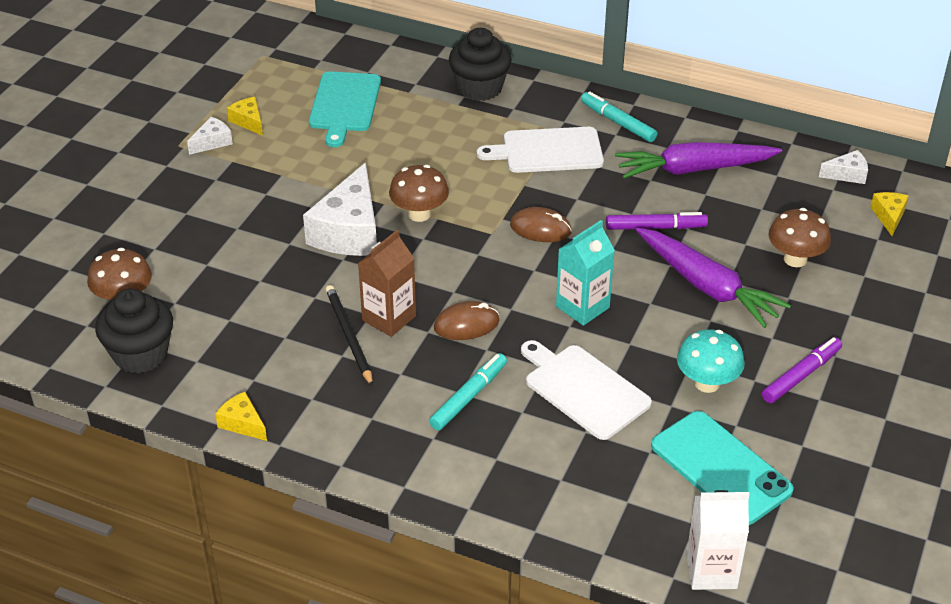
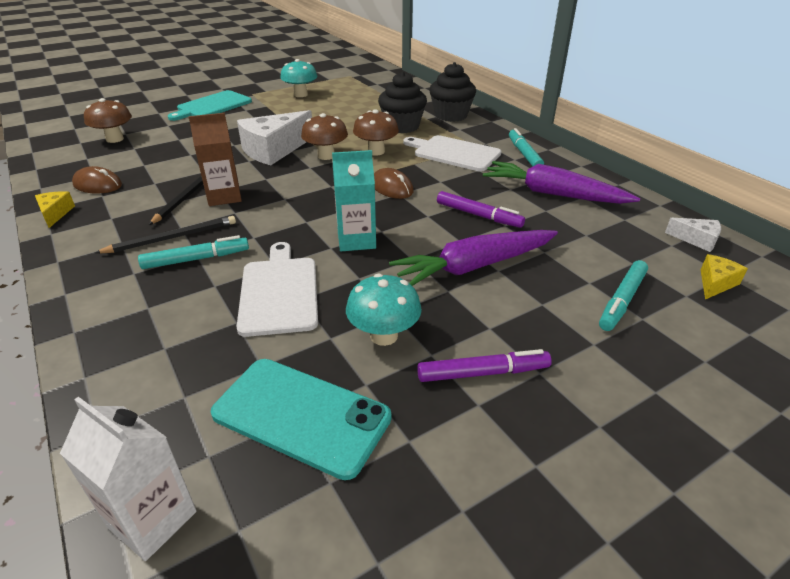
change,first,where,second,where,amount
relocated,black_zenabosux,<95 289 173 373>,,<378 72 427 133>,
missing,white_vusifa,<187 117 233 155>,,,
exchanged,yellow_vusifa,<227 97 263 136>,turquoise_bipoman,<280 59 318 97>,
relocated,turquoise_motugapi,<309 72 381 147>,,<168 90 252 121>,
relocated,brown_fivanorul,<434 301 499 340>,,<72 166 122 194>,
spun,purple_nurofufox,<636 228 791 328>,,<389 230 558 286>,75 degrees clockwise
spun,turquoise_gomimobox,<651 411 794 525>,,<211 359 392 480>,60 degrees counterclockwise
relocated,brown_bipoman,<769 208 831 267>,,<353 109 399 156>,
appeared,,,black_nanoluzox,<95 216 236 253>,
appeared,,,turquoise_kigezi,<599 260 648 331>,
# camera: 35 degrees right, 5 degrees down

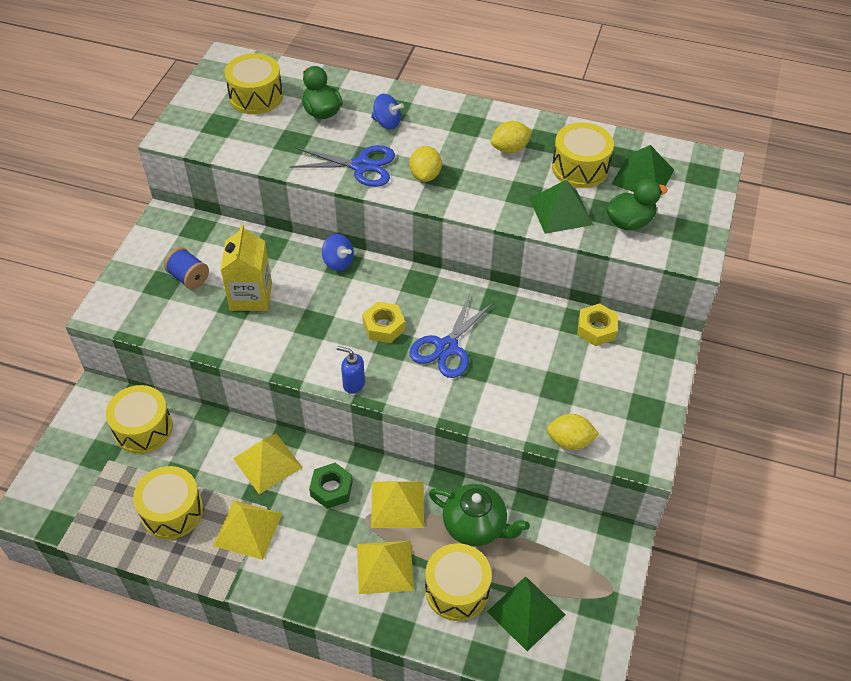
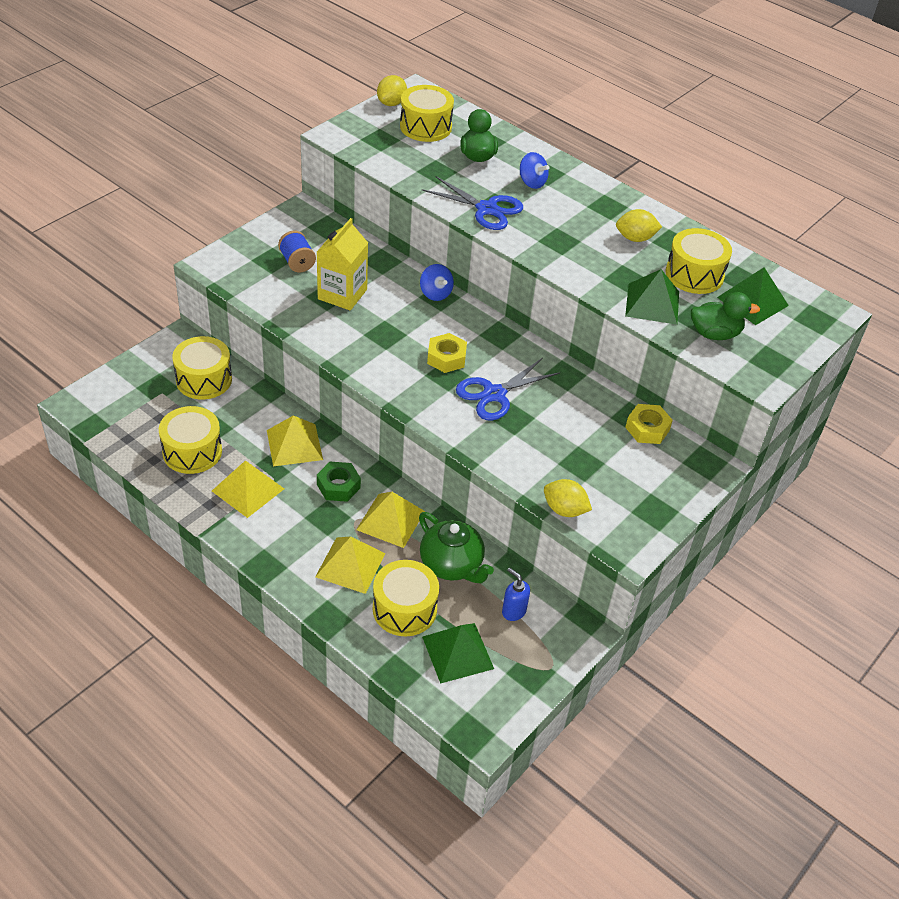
change,first,where,second,where,amount
relocated,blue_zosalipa,<337 346 365 394>,,<502 567 530 621>,
relocated,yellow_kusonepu,<409 146 442 182>,,<377 75 407 106>,
# camera: 20 degrees right, 5 degrees down

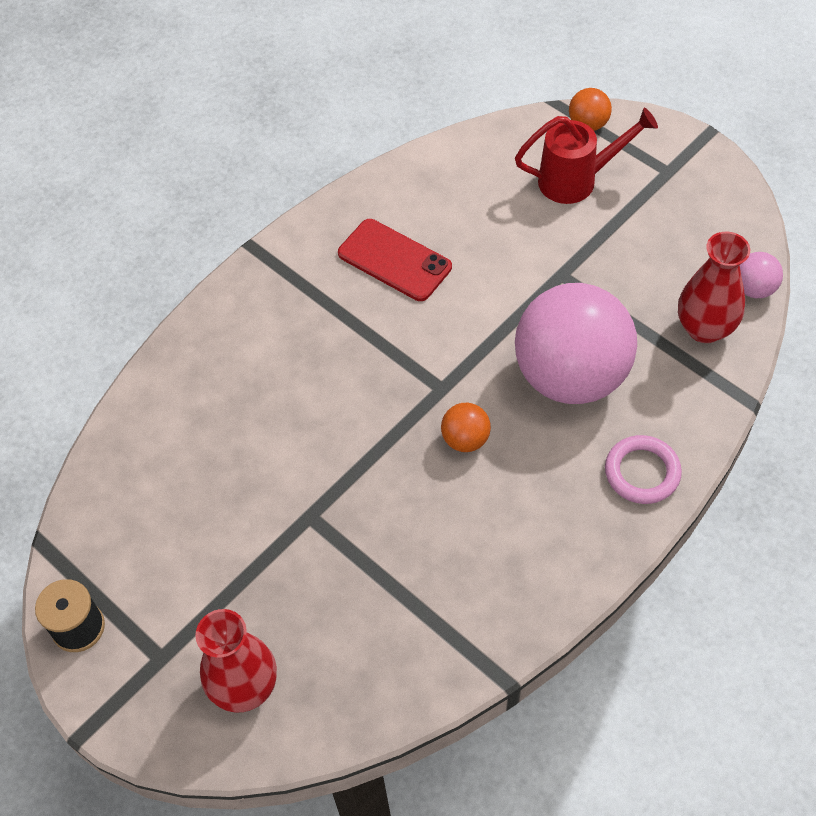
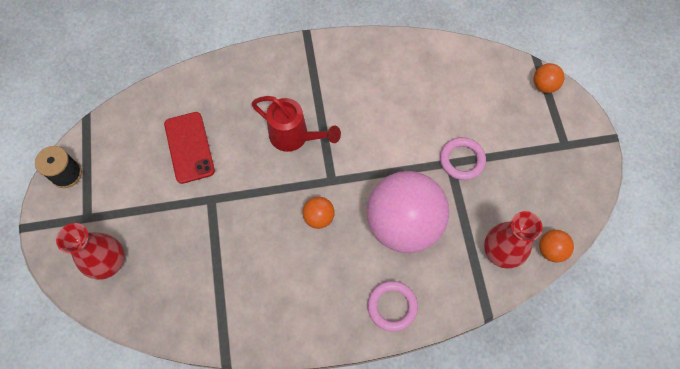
change,first,where,second,where,amount
relocated,red_gomimobox,<338 219 452 301>,,<164 112 215 184>,
relocated,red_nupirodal,<515 107 658 204>,,<251 96 341 152>,
colour,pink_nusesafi,<740 252 783 298>,orange_nusesafi,<539 230 574 262>,
appeared,,,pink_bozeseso,<440 137 486 180>,
# camera: 35 degrees right, 10 degrees up

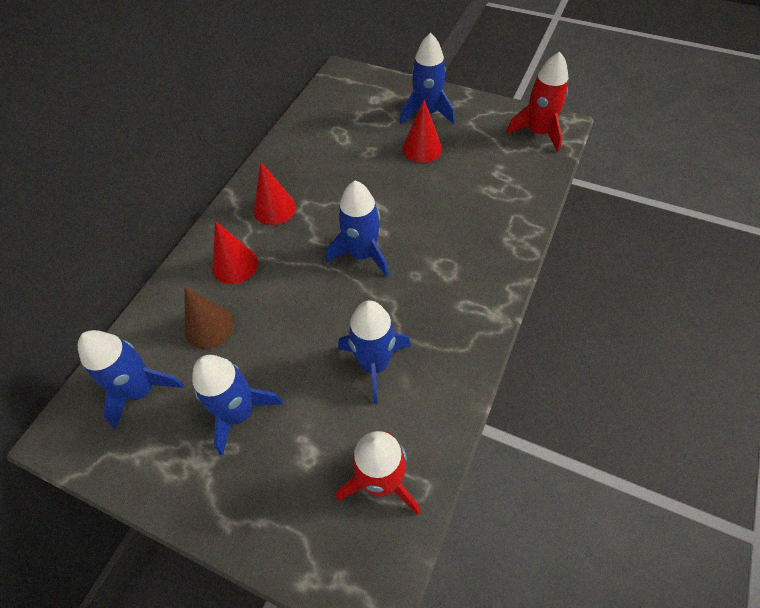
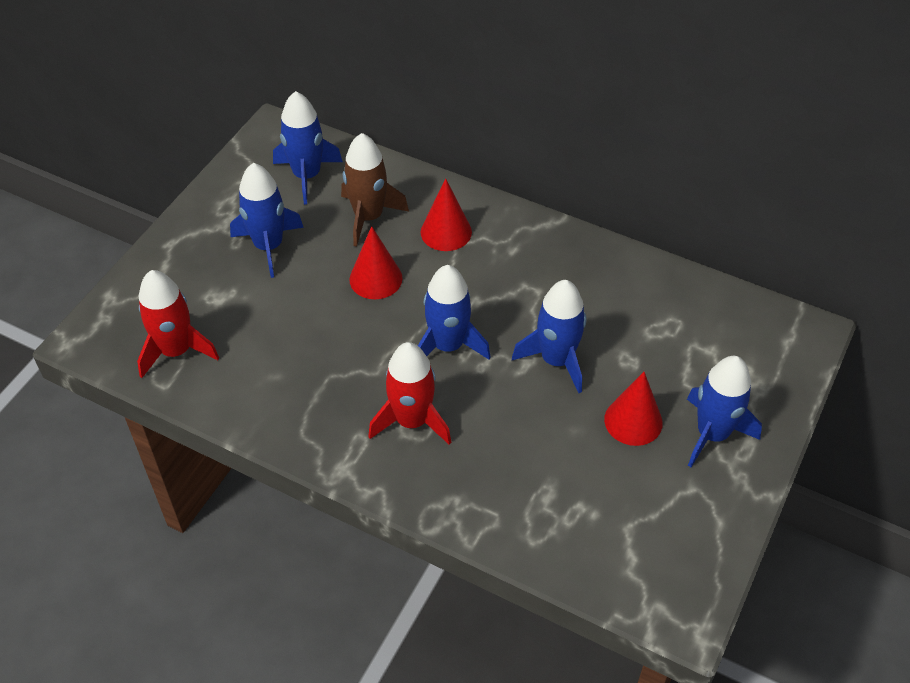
change,first,where,second,where,amount
exchanged,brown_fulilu,<185 287 234 349>,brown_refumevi,<341 133 409 247>,
relocated,red_fulilu,<253 162 296 225>,,<349 226 403 299>,
relocated,blue_refumevi,<338 301 411 404>,,<512 280 586 393>,
relocated,red_refumevi,<506 51 568 152>,,<368 342 451 445>,
# camera: 90 degrees right, 5 degrees down

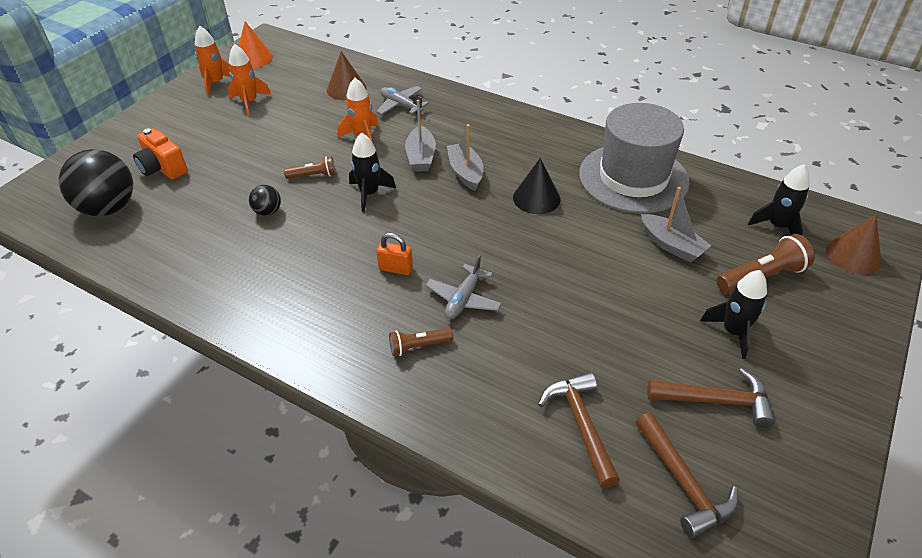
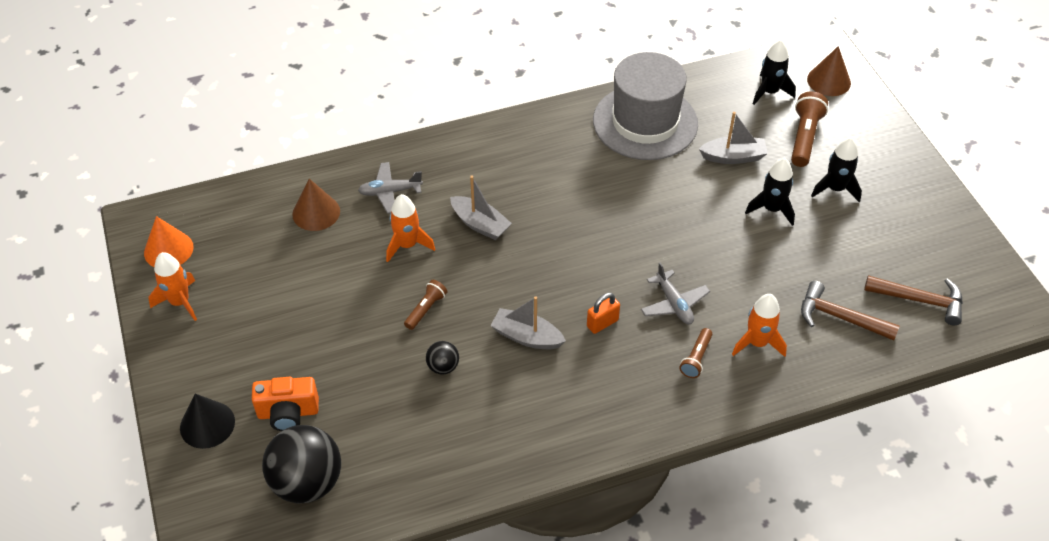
change,first,where,second,where,amount
relocated,orange_refumevi,<228 44 271 116>,,<732 294 787 357>,
relocated,black_refumevi,<349 133 396 212>,,<745 158 795 226>,
relocated,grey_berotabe,<447 124 483 191>,,<490 296 566 349>,
relocated,black_fulilu,<513 158 560 214>,,<180 394 235 449>,
missing,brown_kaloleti,<647 368 775 428>,,,
# camera: 50 degrees left, 5 degrees up

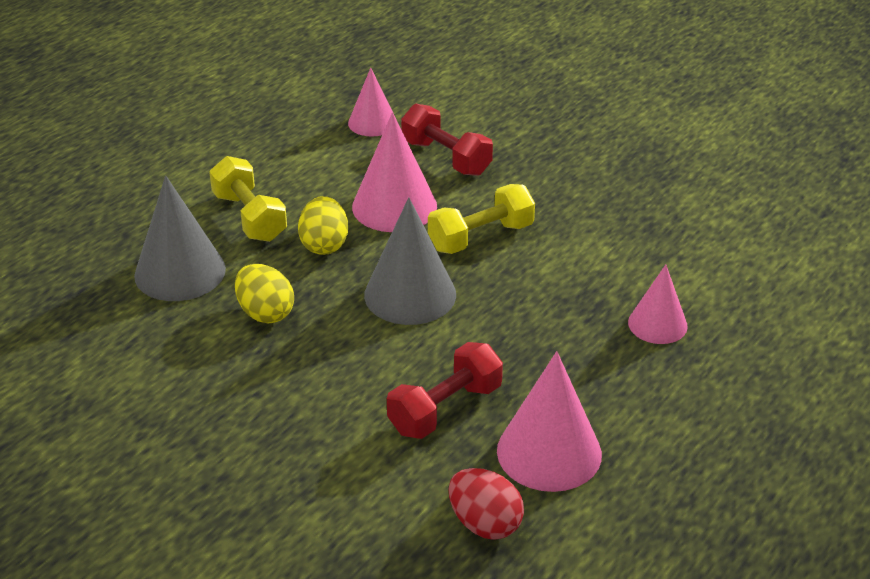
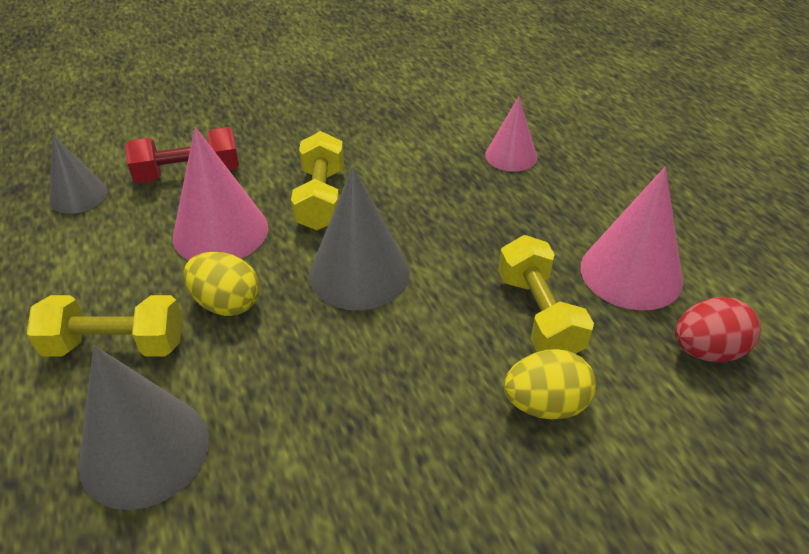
change,first,where,second,where,amount
relocated,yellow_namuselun,<235 264 294 324>,,<503 349 596 420>,
colour,pink_fulilu,<348 68 396 137>,grey_fulilu,<49 134 107 214>,
colour,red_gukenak,<387 342 503 439>,yellow_gukenak,<498 235 594 354>,
# camera: 60 degrees left, 5 degrees up

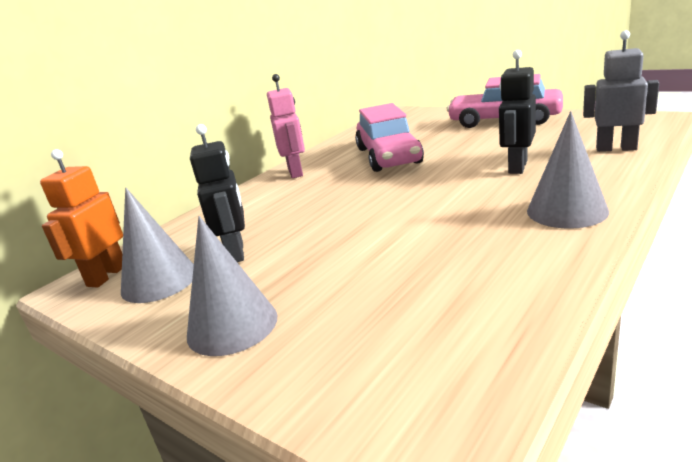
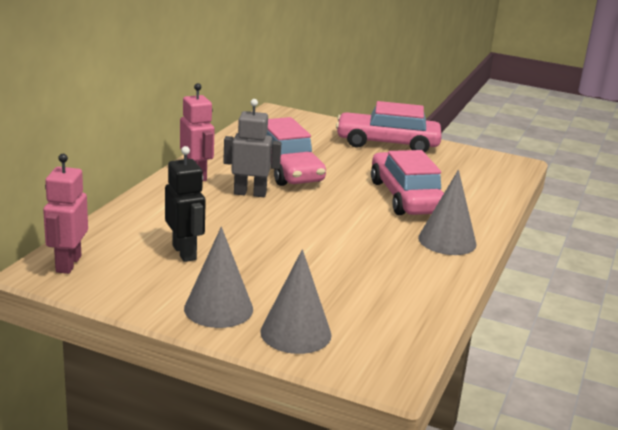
change,first,where,second,where,amount
colour,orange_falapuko,<40 149 123 288>,pink_falapuko,<43 154 88 274>,
relocated,grey_fulilu,<121 188 194 303>,,<260 249 332 354>,
exchanged,black_falapuko,<499 50 536 174>,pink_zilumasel,<371 150 444 215>,
relocated,grey_falapuko,<583 30 659 152>,,<223 99 281 197>,
# camera: 20 degrees left, 0 degrees up

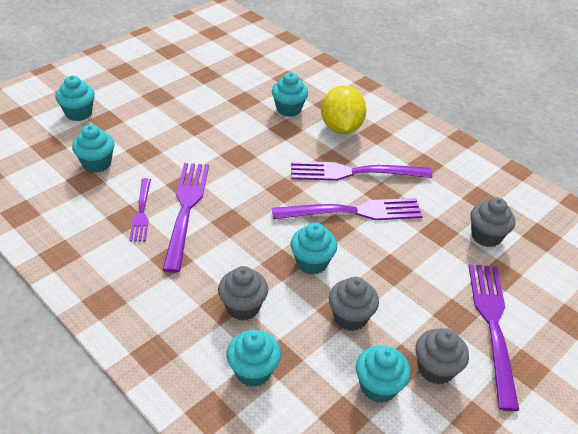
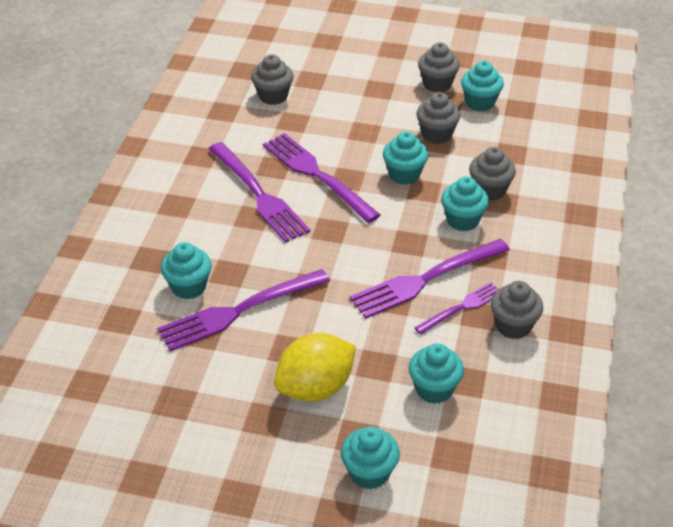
change,first,where,second,where,amount
relocated,turquoise_zenabosux,<227 330 281 387>,,<441 176 489 231>,
relocated,yellow_kusonepu,<321 85 367 134>,,<274 333 356 402>,
relocated,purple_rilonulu,<469 264 519 411>,,<157 269 330 351>,
appeared,,,grey_zenabosux,<491 281 543 339>,
# camera: 120 degrees left, 0 degrees up

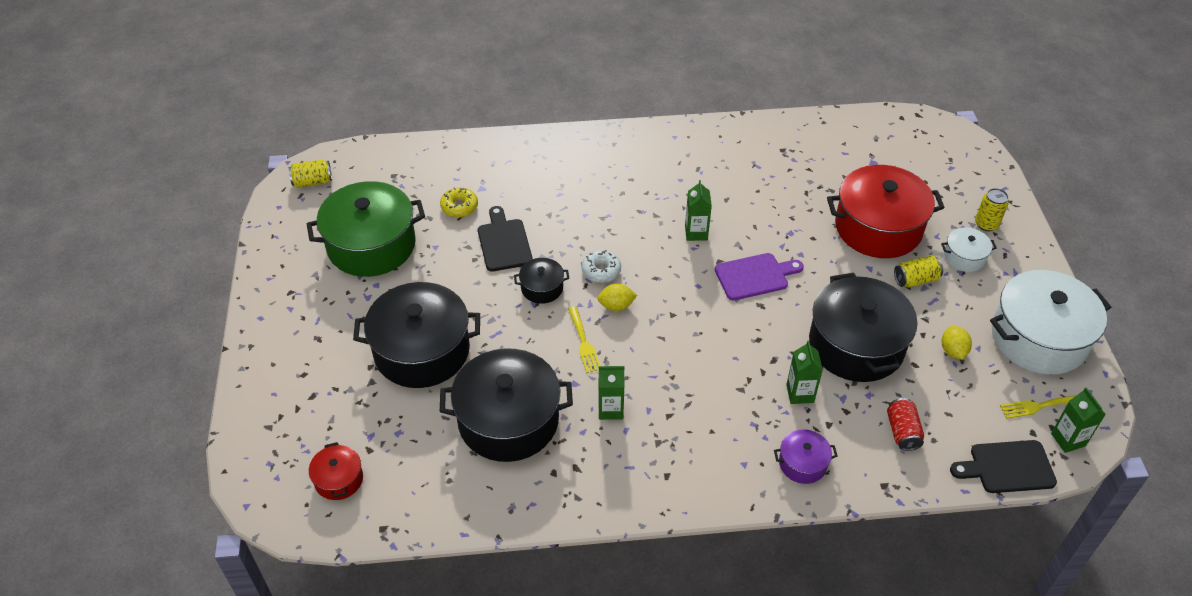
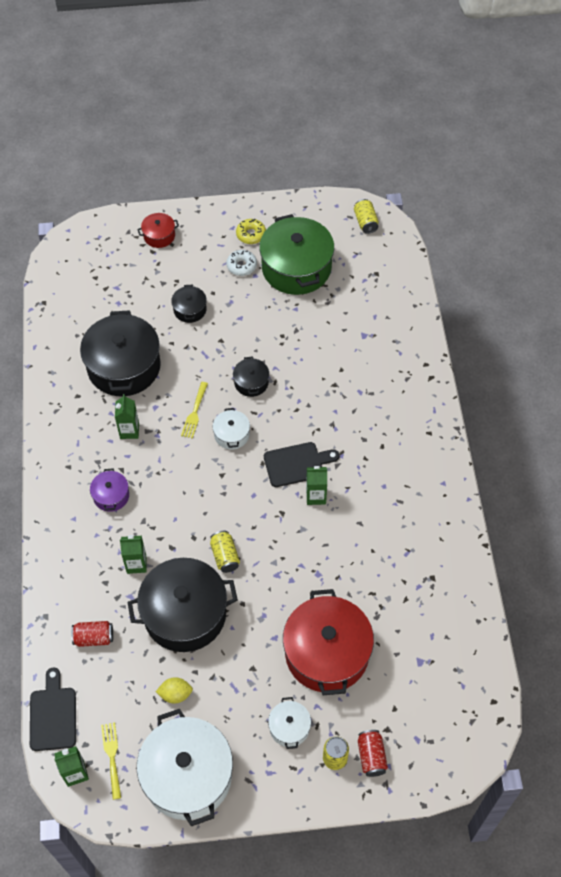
change,first,where,second,where,amount
relocated,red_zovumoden,<309 442 363 500>,,<137 213 179 248>,
size,black_zovumoden,<353 282 480 388>,,<171 284 207 323>,x0.46
relocated,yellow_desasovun,<440 187 478 217>,,<236 219 266 244>,
relocated,black_motugapi,<478 206 533 272>,,<264 442 339 487>,
spun,yellow_rilonulu,<568 306 600 373>,,<181 382 208 439>,60 degrees counterclockwise
relocated,white_desasovun,<582 250 621 283>,,<226 250 257 276>,
exchanged,yellow_kusonepu,<597 283 637 311>,white_zovumoden,<213 408 250 450>,
missing,purple_motugapi,<715 253 804 300>,,,
relocated,purple_zovumoden,<774 429 838 484>,,<90 468 129 512>,
relocated,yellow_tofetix,<894 255 943 288>,,<210 531 240 573>,
appeared,,,red_tofetix,<358 730 388 777>,
# camera: 90 degrees right, 10 degrees up

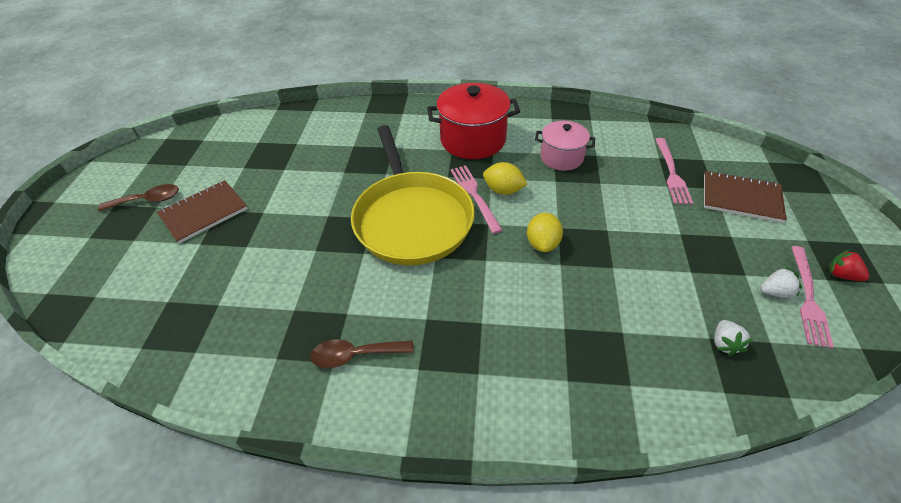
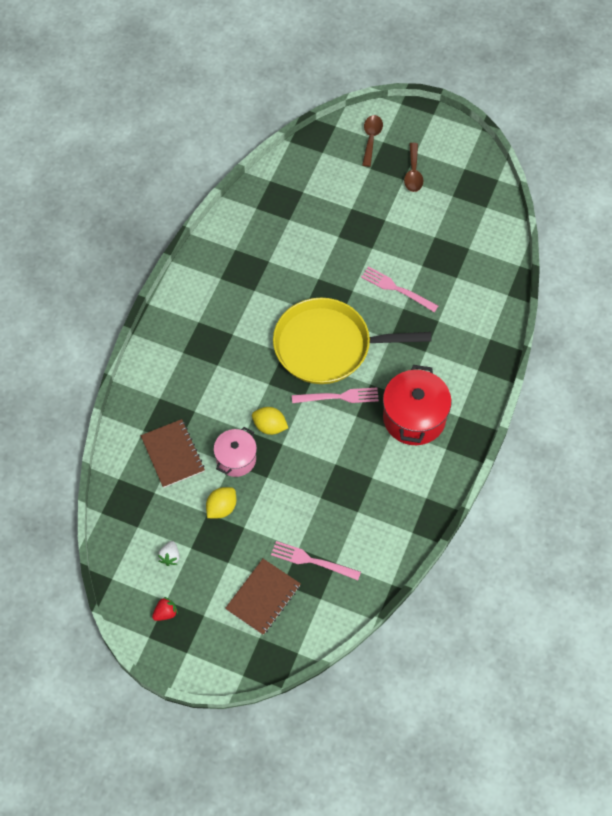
change,first,where,second,where,amount
relocated,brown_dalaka,<157 180 248 244>,,<141 419 205 488>,
relocated,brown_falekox,<310 339 414 368>,,<362 115 383 167>,
relocated,yellow_kusonepu,<483 162 527 195>,,<206 487 236 518>,
relocated,pink_zovumoden,<535 121 595 171>,,<214 427 257 477>,
missing,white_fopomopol,<714 320 753 356>,,,
relocated,pink_rilonulu,<791 246 834 349>,,<361 266 438 312>,
# camera: 105 degrees right, 15 degrees up

